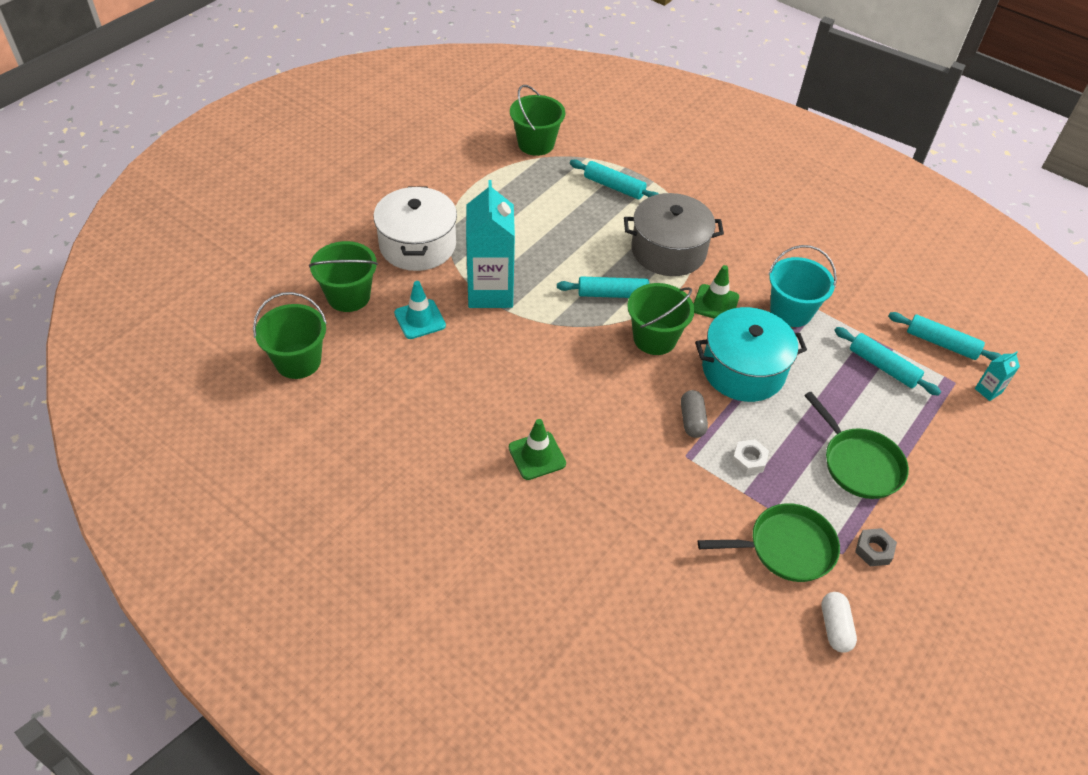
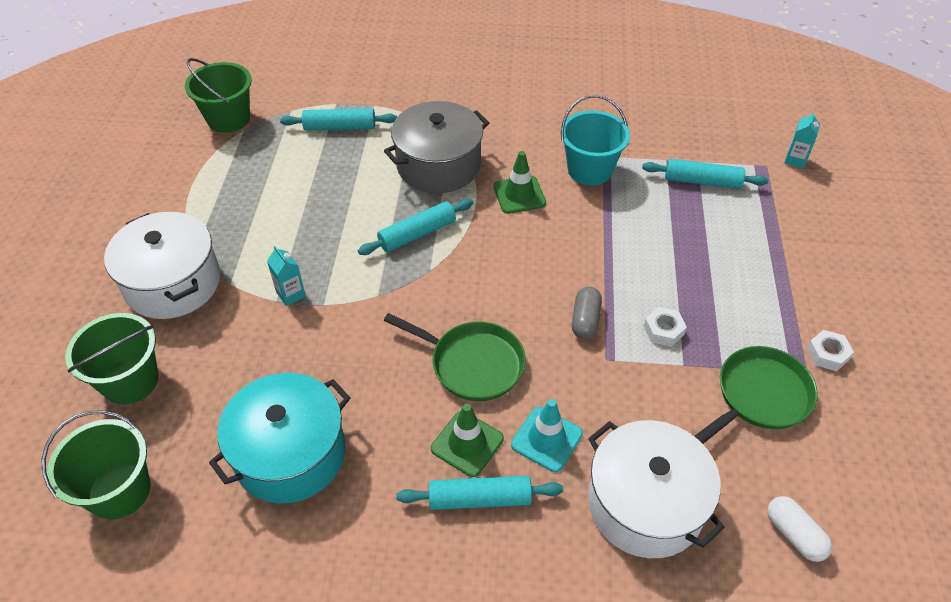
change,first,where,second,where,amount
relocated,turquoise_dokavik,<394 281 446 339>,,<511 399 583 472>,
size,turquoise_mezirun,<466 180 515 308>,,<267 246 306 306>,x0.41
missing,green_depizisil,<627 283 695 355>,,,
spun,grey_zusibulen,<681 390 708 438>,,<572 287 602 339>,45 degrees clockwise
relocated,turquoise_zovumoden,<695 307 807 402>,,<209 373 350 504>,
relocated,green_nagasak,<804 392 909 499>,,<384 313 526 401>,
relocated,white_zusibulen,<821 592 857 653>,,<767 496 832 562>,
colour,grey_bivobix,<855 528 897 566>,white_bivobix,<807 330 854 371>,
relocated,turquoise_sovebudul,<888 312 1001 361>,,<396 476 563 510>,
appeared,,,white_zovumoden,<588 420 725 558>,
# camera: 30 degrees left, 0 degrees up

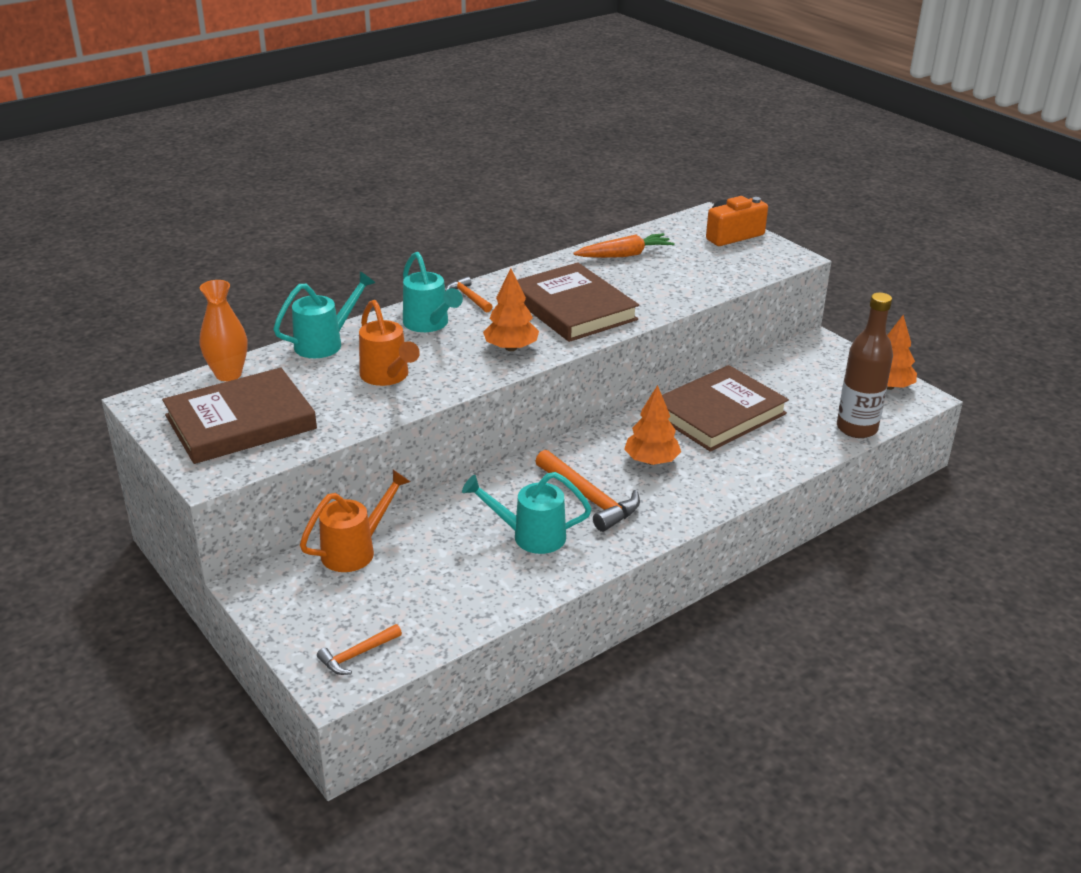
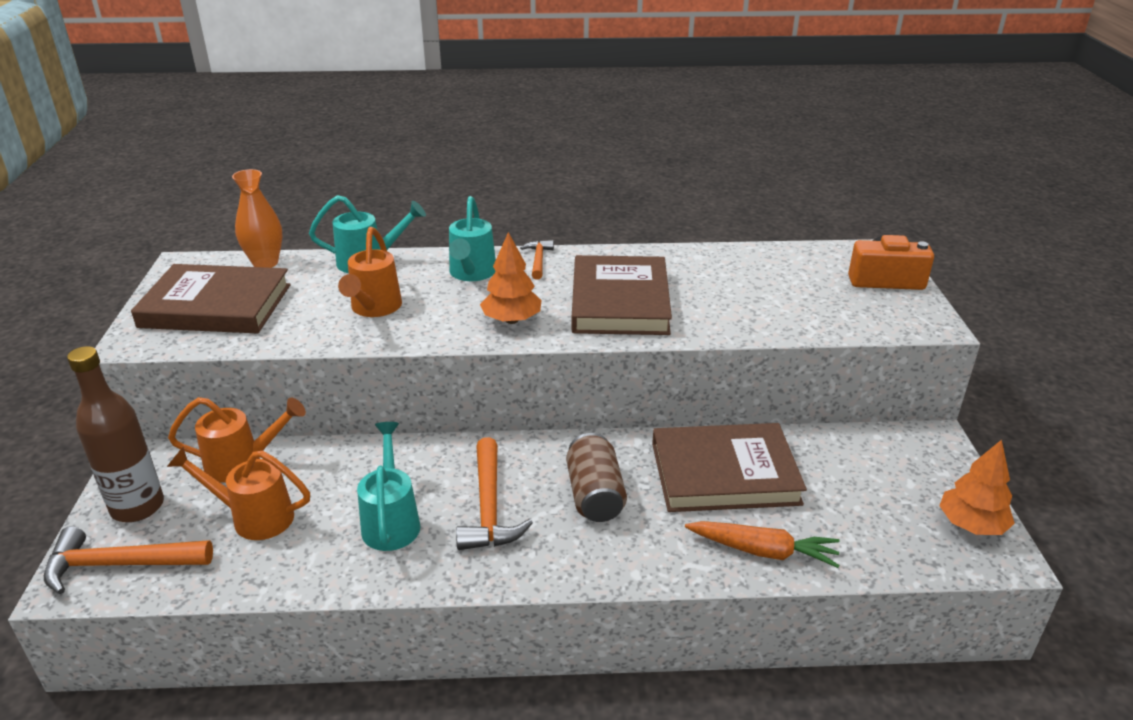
change,first,where,second,where,amount
size,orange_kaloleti,<317 624 402 675>,,<44 526 213 594>,x1.76
spun,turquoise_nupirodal,<462 472 592 554>,,<357 422 420 551>,45 degrees clockwise
relocated,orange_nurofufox,<573 233 675 258>,,<685 521 840 568>,
exchanged,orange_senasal,<624 385 681 465>,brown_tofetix,<566 433 627 522>,
relocated,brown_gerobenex,<837 293 893 438>,,<67 346 164 522>,
appeared,,,orange_nupirodal,<167 447 310 540>,
# camera: 35 degrees right, 0 degrees up

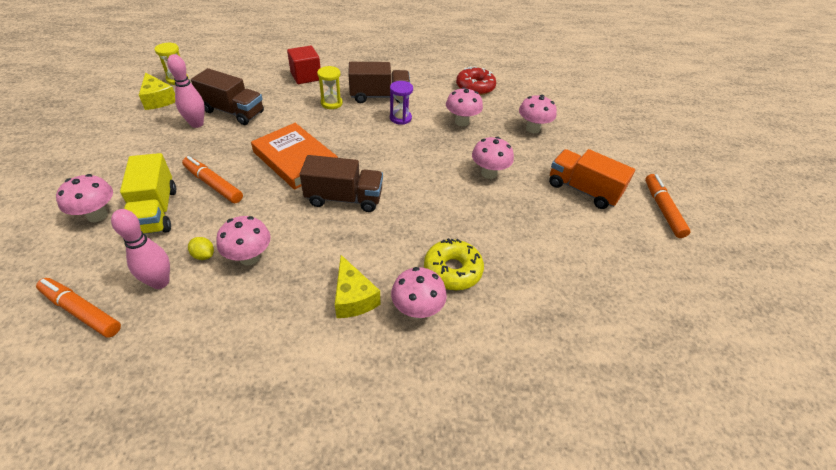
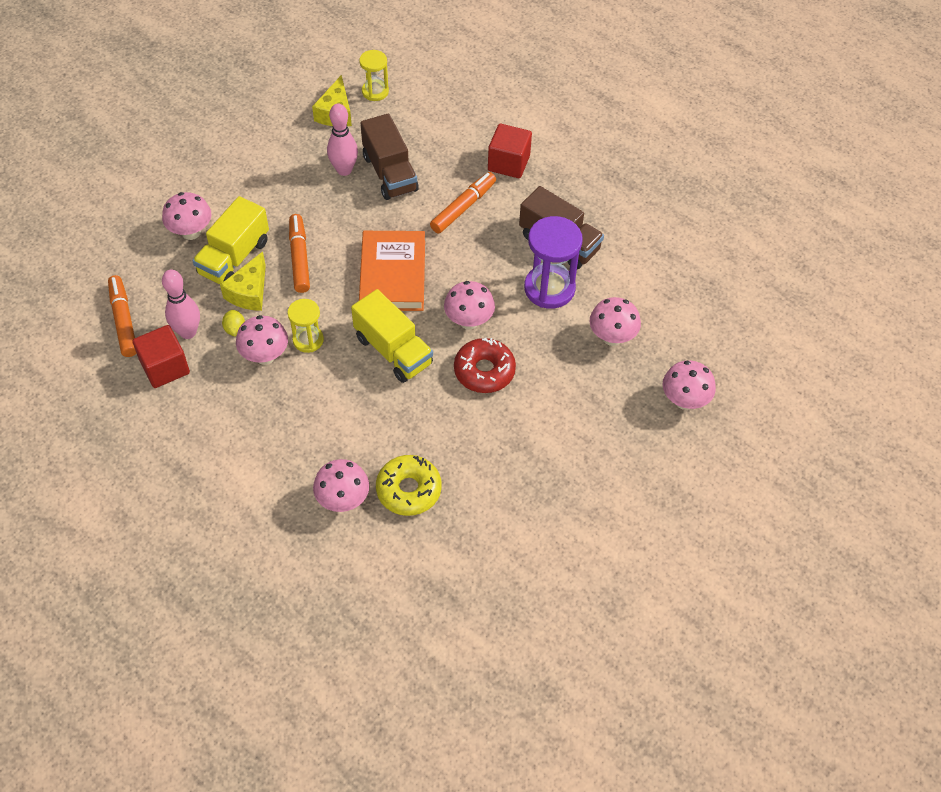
change,first,where,second,where,amount
colour,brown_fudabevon,<300 155 383 212>,yellow_fudabevon,<351 289 433 383>,
relocated,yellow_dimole,<317 66 343 109>,,<288 299 324 353>,
relocated,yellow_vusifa,<335 255 380 318>,,<220 252 266 311>,
size,purple_dimole,<390 81 413 125>,,<524 216 583 309>,x1.71
relocated,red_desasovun,<456 66 496 95>,,<454 338 516 393>,
relocated,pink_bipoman,<472 137 514 179>,,<444 281 495 330>,
missing,orange_fudabevon,<549 149 635 209>,,,
relocated,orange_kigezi,<645 174 691 238>,,<430 172 496 233>,
appeared,,,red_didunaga,<132 325 190 388>,
# camera: 45 degrees right, 10 degrees up

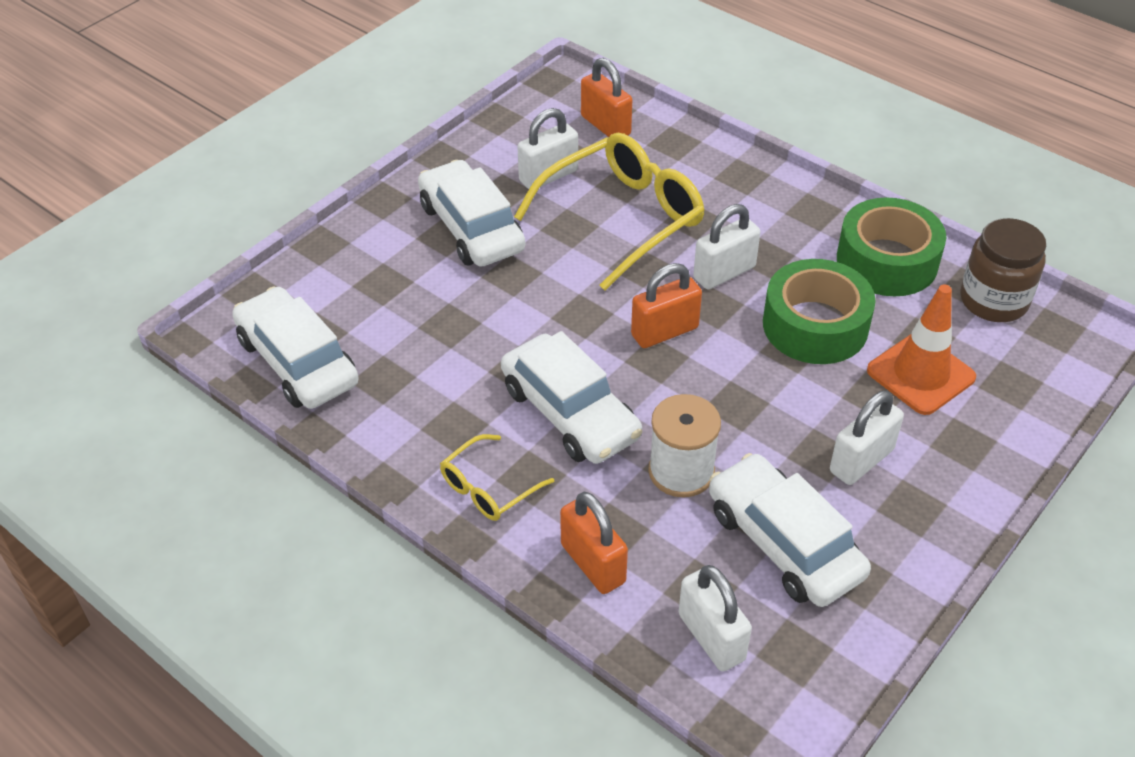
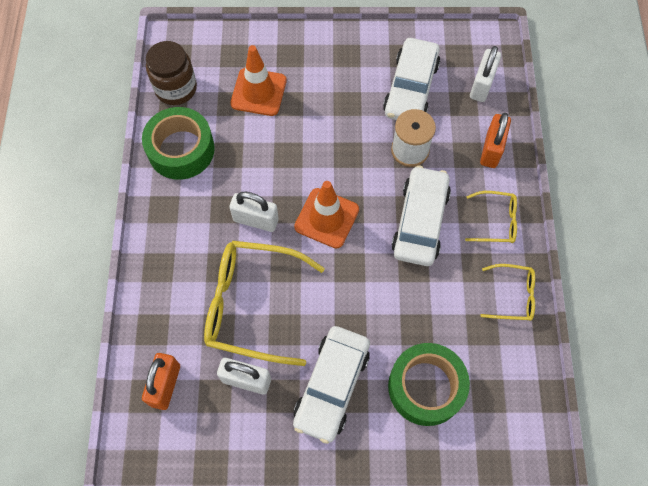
change,first,where,second,where,amount
missing,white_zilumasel,<232 287 359 409>,,,
exchanged,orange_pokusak,<631 263 702 348>,orange_dokavik,<294 181 359 249>,
relocated,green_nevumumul,<763 259 875 364>,,<388 343 470 426>,
missing,white_pokusak,<830 391 904 485>,,,
appeared,,,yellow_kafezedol,<480 264 535 321>,
# camera: 130 degrees left, 20 degrees up

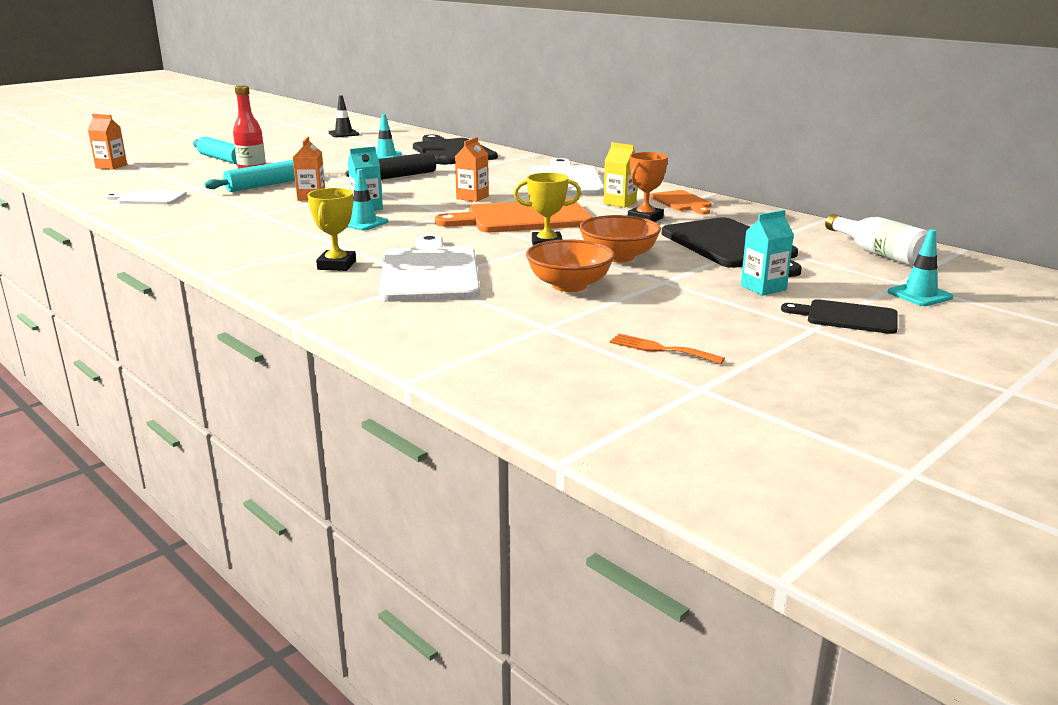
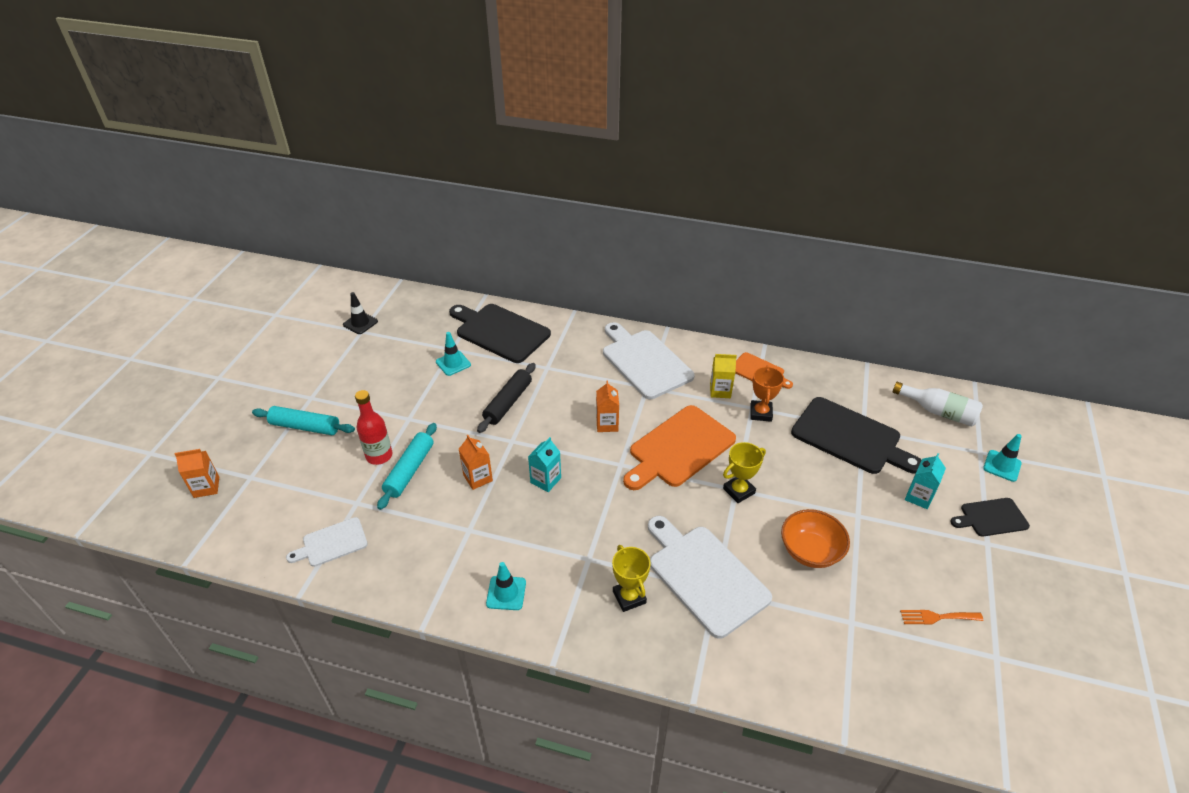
change,first,where,second,where,amount
relocated,turquoise_dokavik,<347 169 388 230>,,<486 562 526 610>,
missing,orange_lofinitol,<579 215 661 262>,,,
# camera: 30 degrees left, 20 degrees up

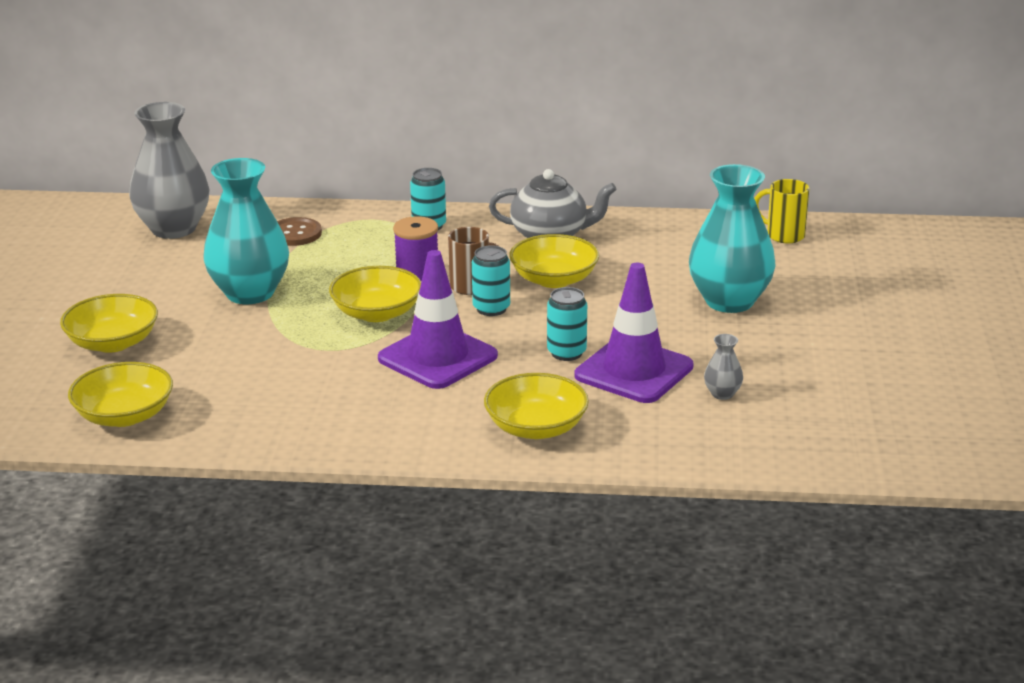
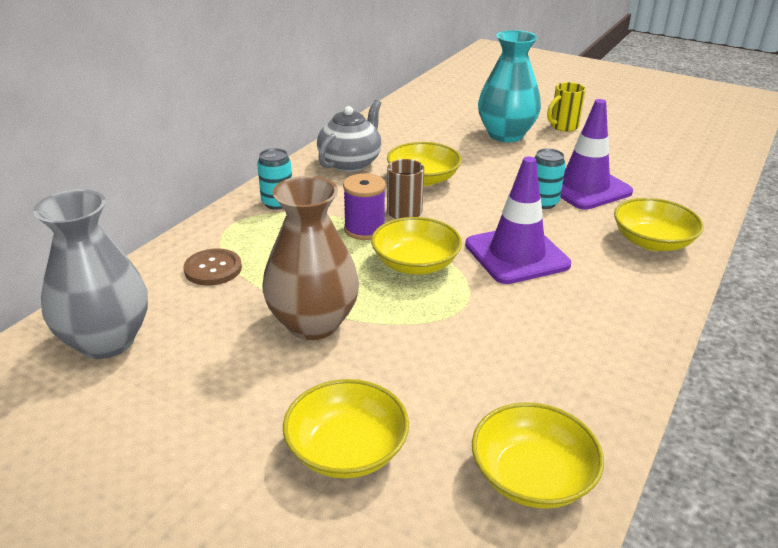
change,first,where,second,where,amount
colour,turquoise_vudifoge,<203 158 289 304>,brown_vudifoge,<262 176 359 340>,
missing,turquoise_tofetix,<472 245 510 316>,,,
missing,grey_vudifoge,<704 334 743 400>,,,
relocated,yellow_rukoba,<754 179 809 244>,,<547 82 586 132>,
# camera: 65 degrees left, 5 degrees up

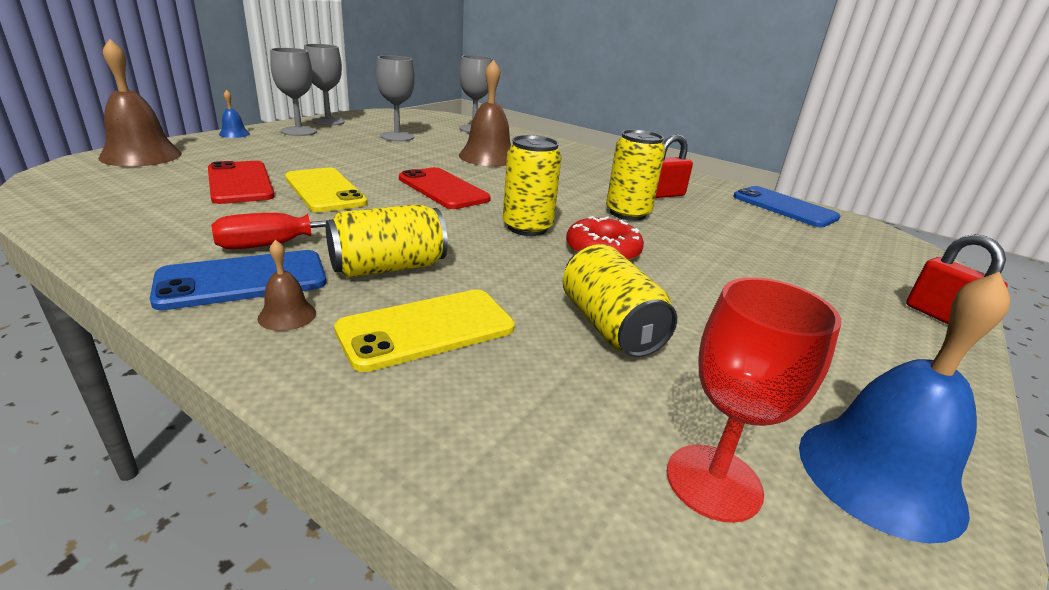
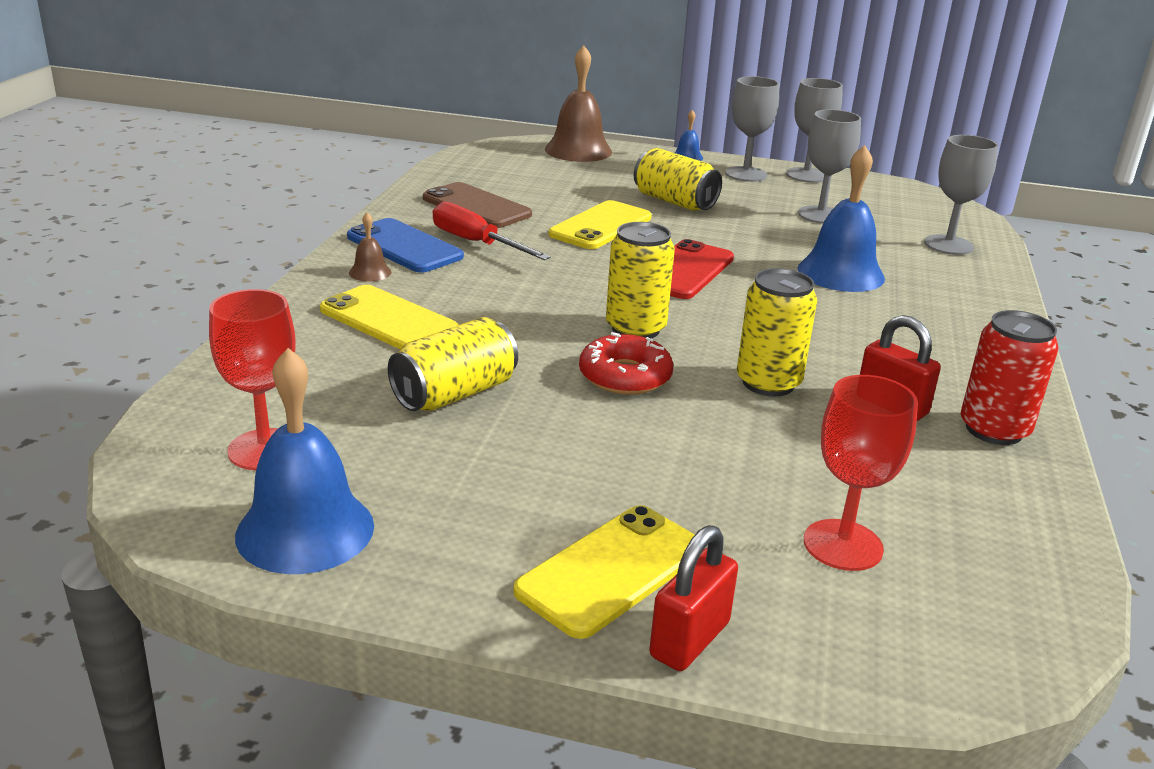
change,first,where,second,where,amount
missing,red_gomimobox,<208 161 275 204>,,,
relocated,yellow_tofetix,<326 204 448 278>,,<634 148 722 211>,
colour,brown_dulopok,<459 60 511 166>,blue_dulopok,<797 145 885 292>,
missing,blue_gomimobox,<734 186 840 227>,,,
appeared,,,brown_gomimobox,<423 182 532 228>,
appeared,,,yellow_gomimobox,<513 505 705 639>,
appeared,,,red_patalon,<804 375 918 571>,
appeared,,,red_tofetix,<961 310 1058 445>,
# camera: 70 degrees right, 0 degrees up

